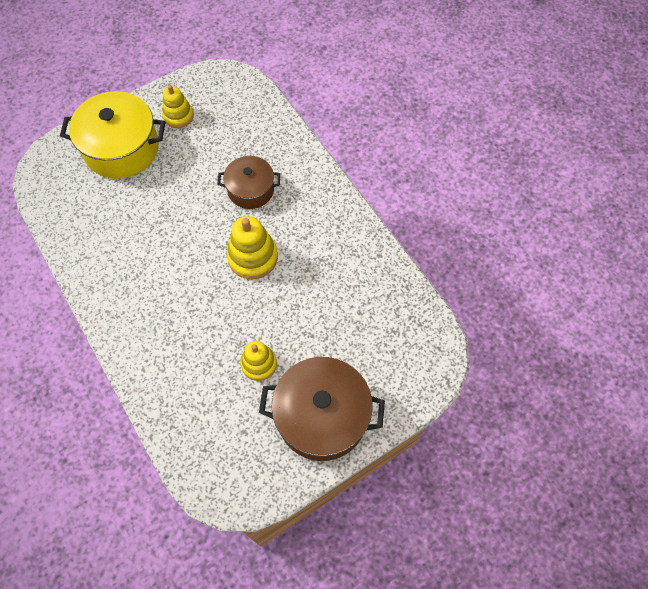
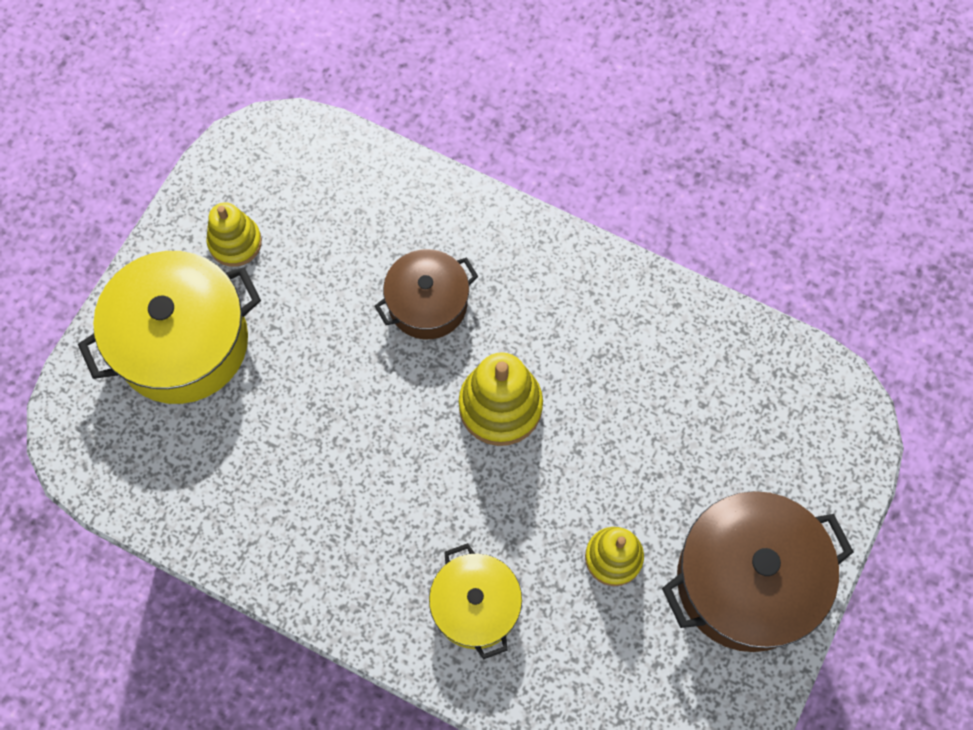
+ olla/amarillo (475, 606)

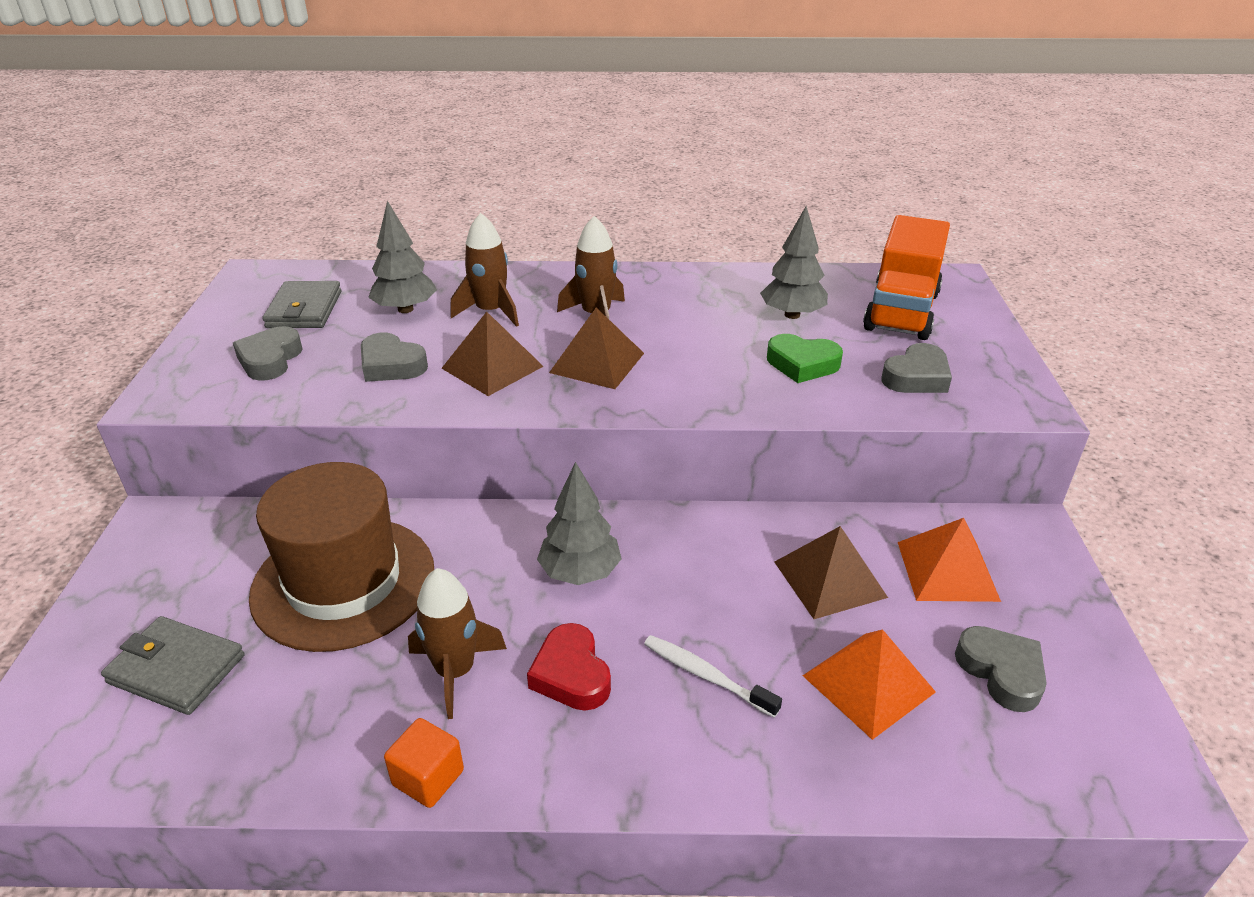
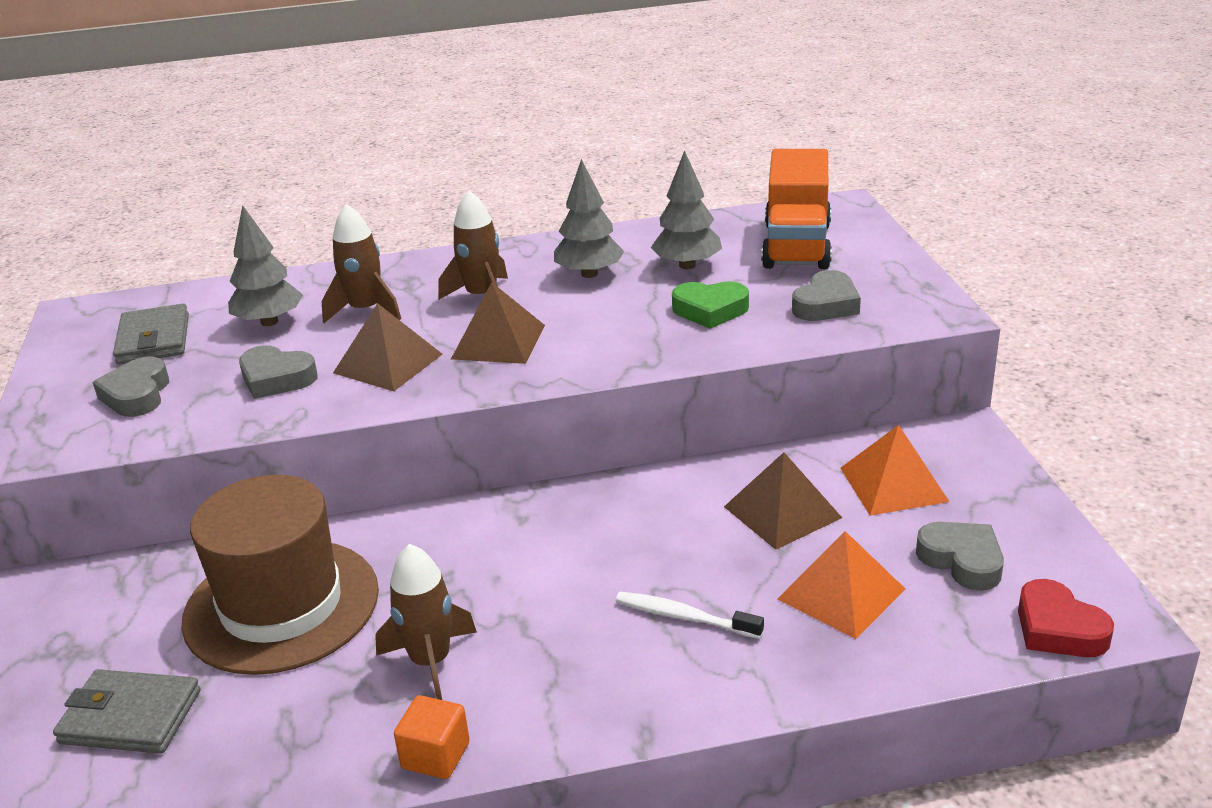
~ corazón/rojo (571, 674) to (1058, 628)
~ árbol/gris (580, 572) to (589, 274)

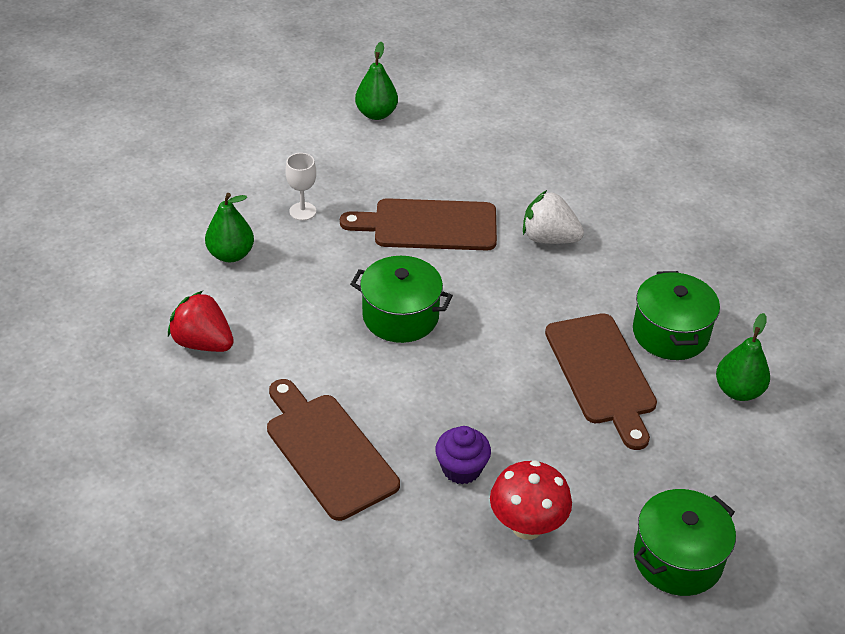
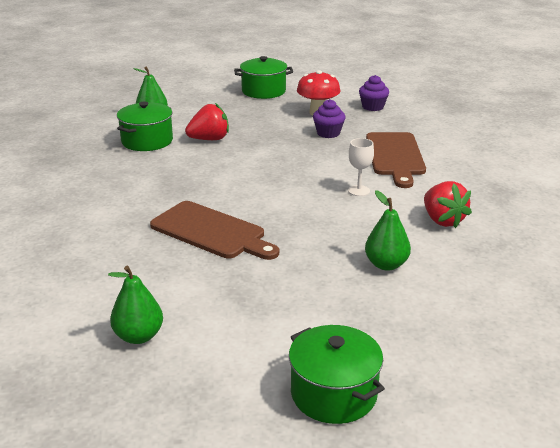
- fresa/blanco (549, 238)
+ magdalena/morado (373, 107)
~ copa/blanco (302, 211) to (359, 191)
~ olla/verde (400, 316) to (334, 393)
~ tabla de cortar/marrón (601, 374) to fresa/rojo (209, 139)

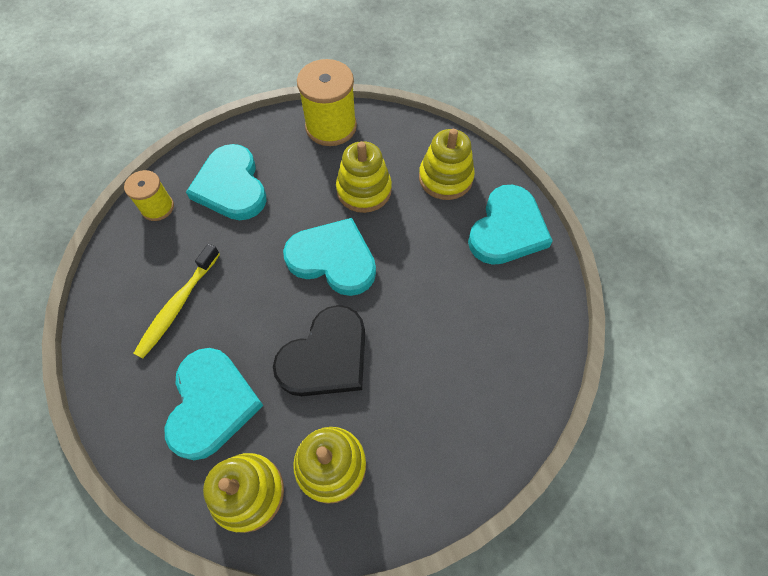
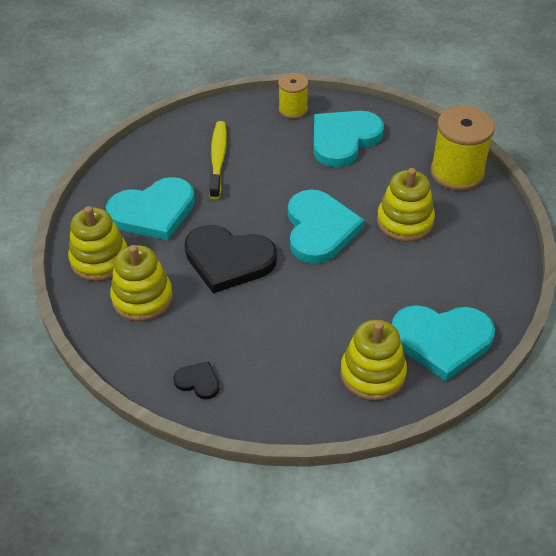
+ corazón/negro (198, 381)
~ juguete apilable/amarillo (445, 178) to (372, 374)
~ cepillo de dientes/amarillo (177, 305) = (218, 159) 90 degrees clockwise

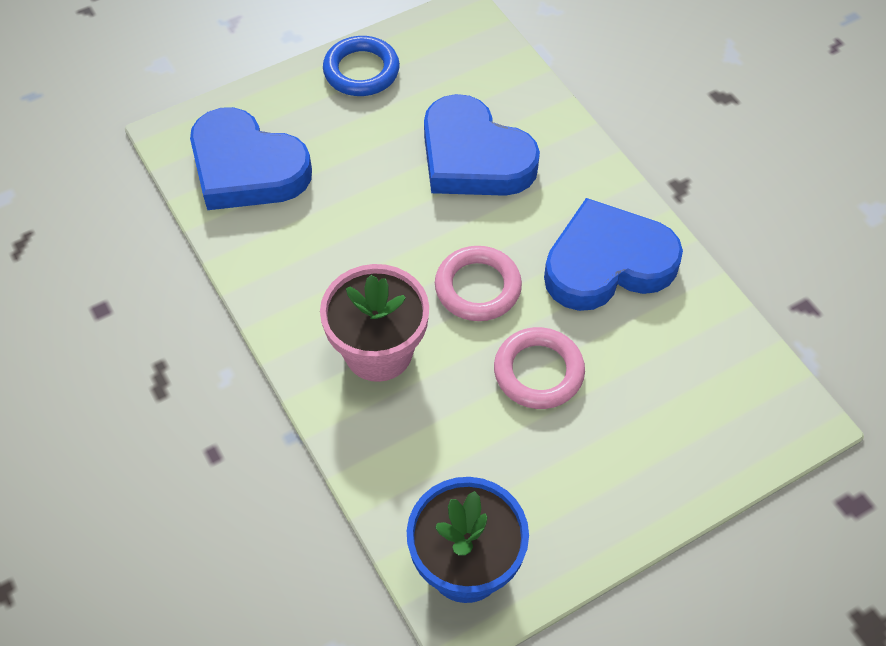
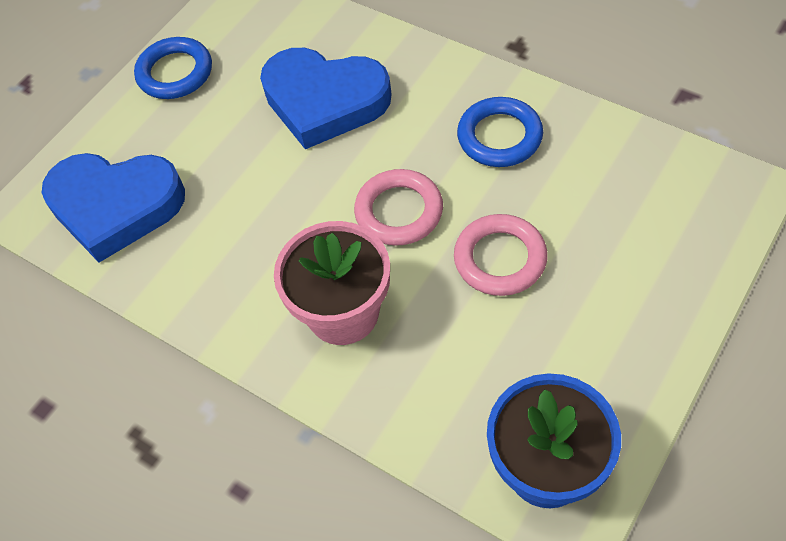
~ corazón/azul (607, 263) to anillo/azul (499, 136)

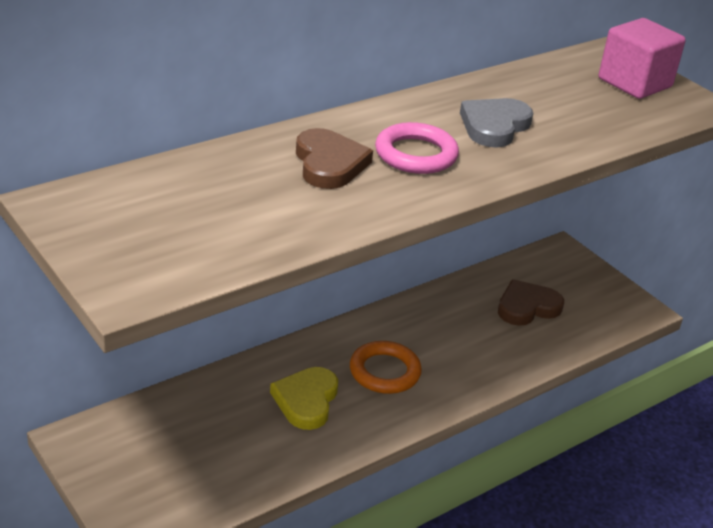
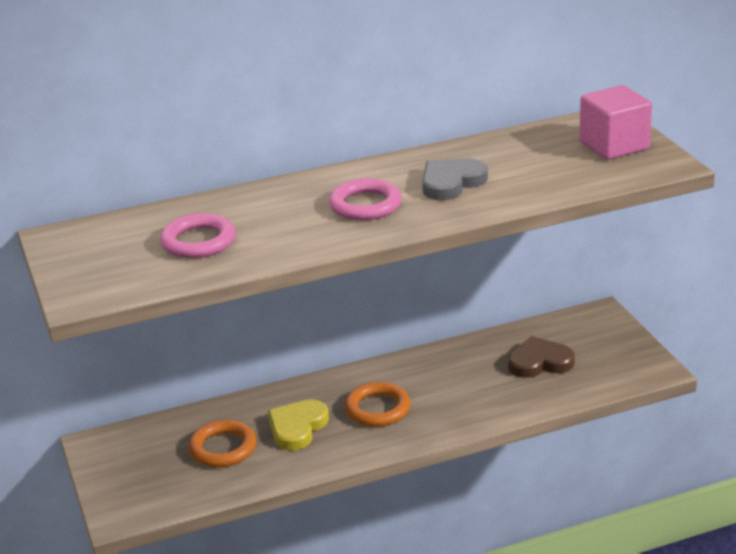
- corazón/marrón (329, 164)
+ anillo/rosa (198, 242)
+ anillo/naranja (223, 448)

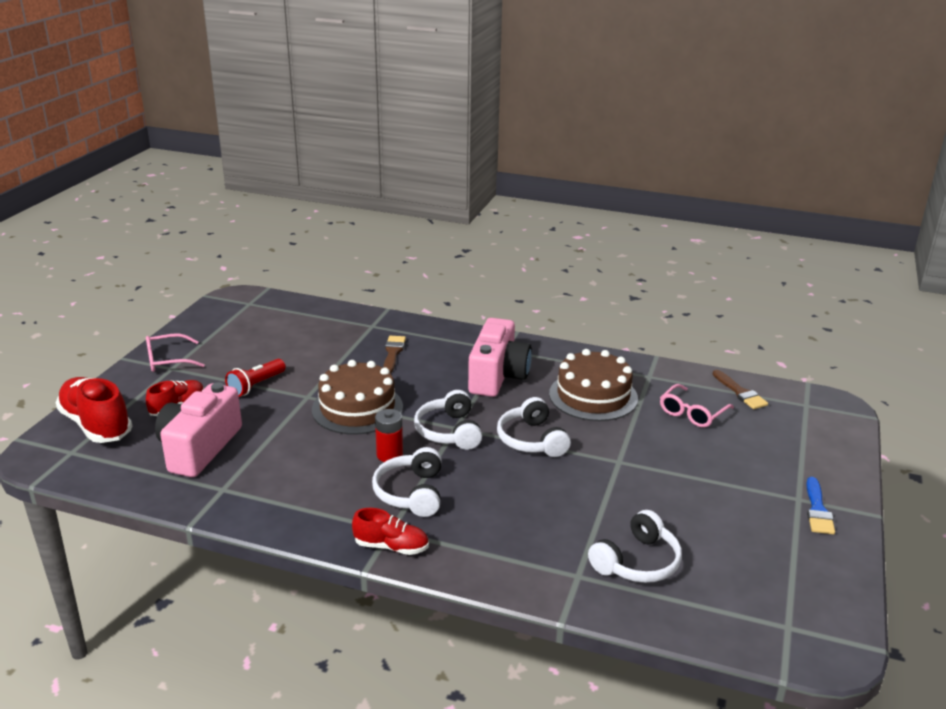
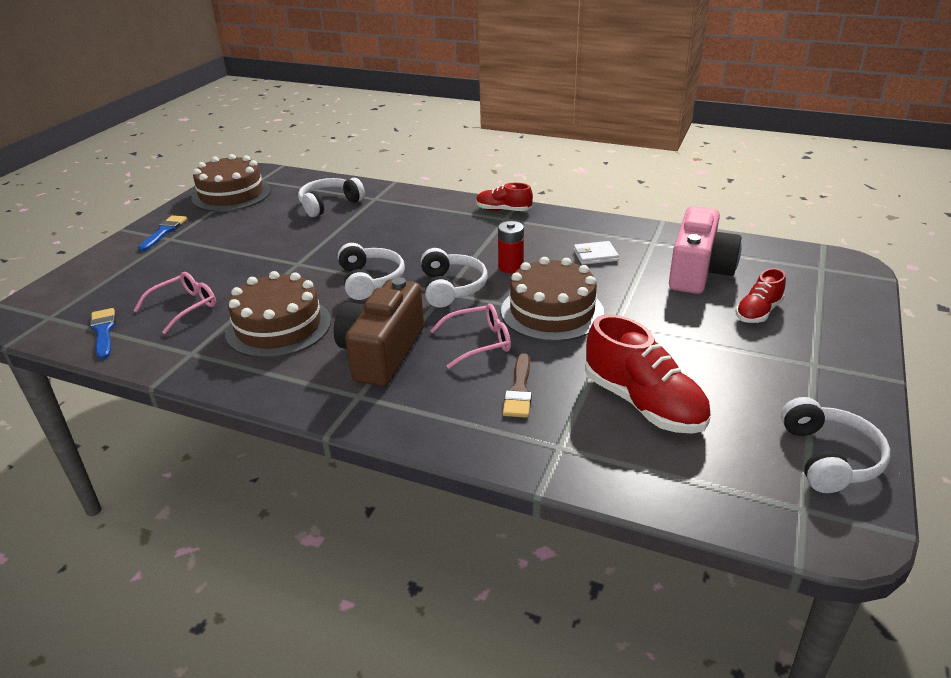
- lámpara de mano/rojo (256, 386)
+ tarta/marrón (231, 194)
+ cartera/blanco (595, 255)
~ zapato/rojo (96, 425) to (643, 403)
~ gafas/rosa (168, 360) to (478, 342)
~ auriculares/blanco (411, 493) to (829, 458)
~ cámara/rosa (497, 376) to cámara/marrón (382, 353)
~ pincel/marrón (740, 392) to pincel/azul (103, 331)

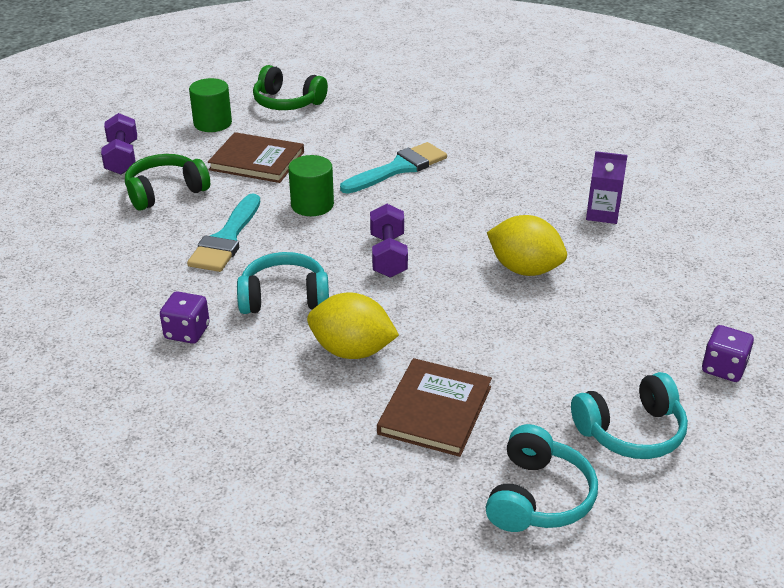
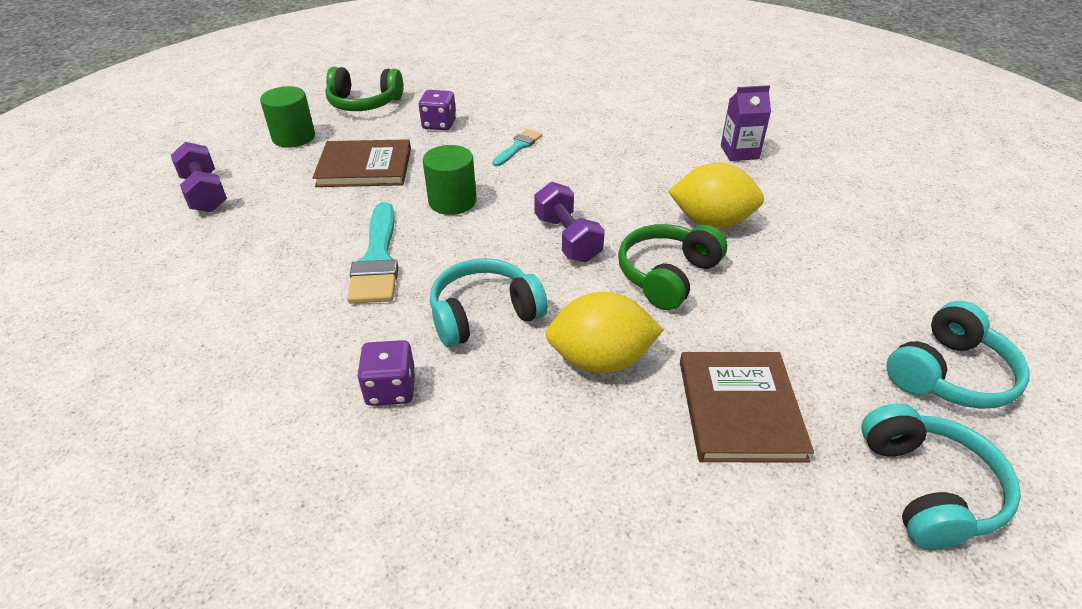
~ auriculares/verde (165, 192) to (667, 275)
~ dado/morado (723, 368) to (439, 124)
~ pincel/turquesa (398, 168) = (518, 146) x0.57

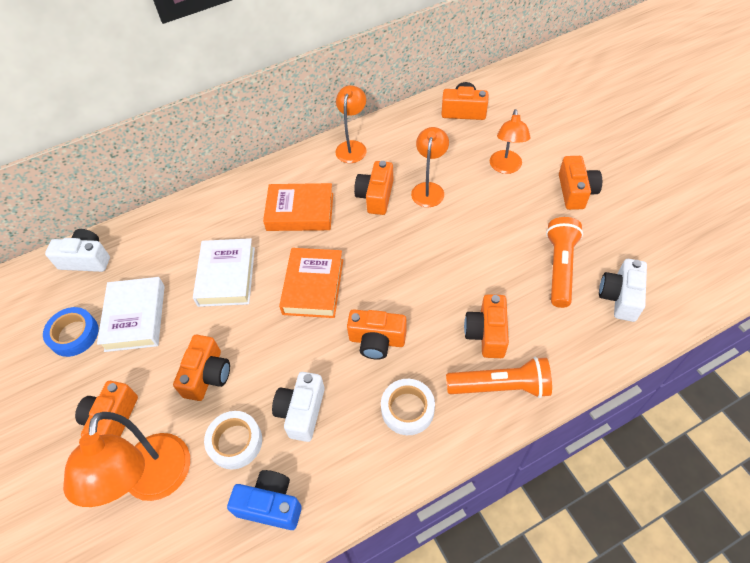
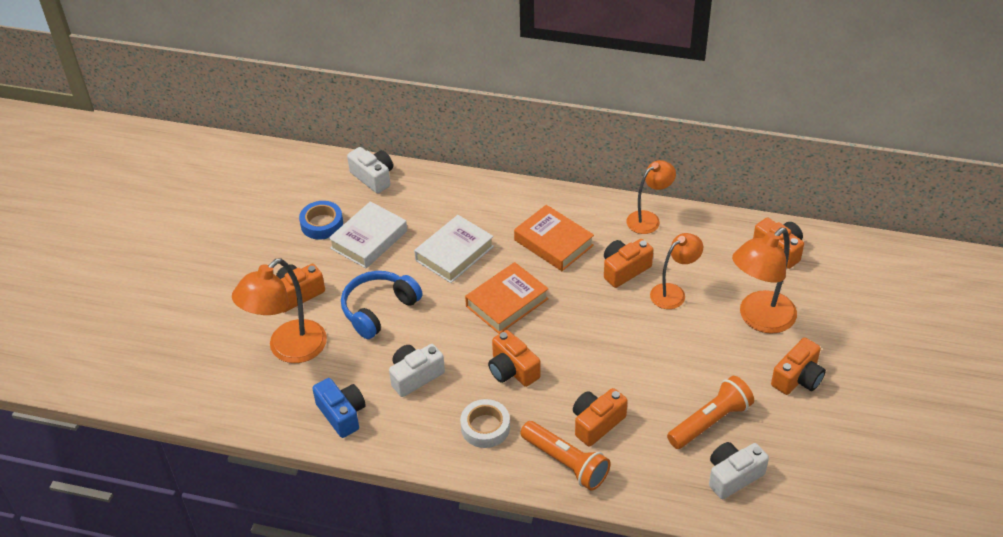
- cinta adhesiva/blanco (235, 442)
~ cámara/naranja (207, 375) to auriculares/azul (379, 310)
~ lámpara/naranja (505, 167) = (759, 319) x1.59

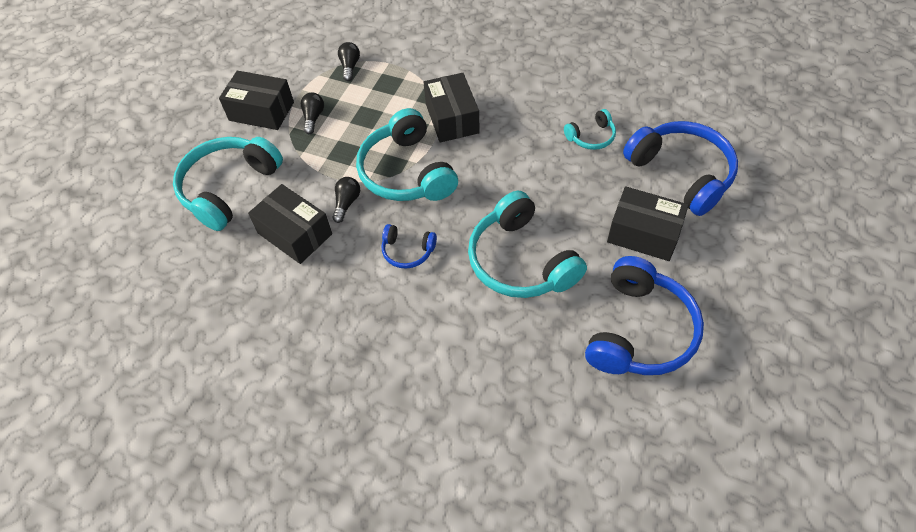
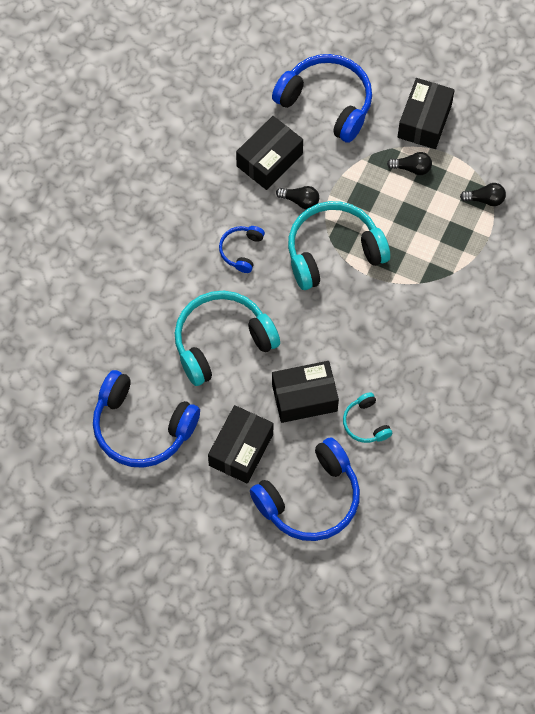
~ caja/negro (452, 118) to (304, 397)
~ auriculares/turquesa (229, 188) to auriculares/azul (327, 103)

